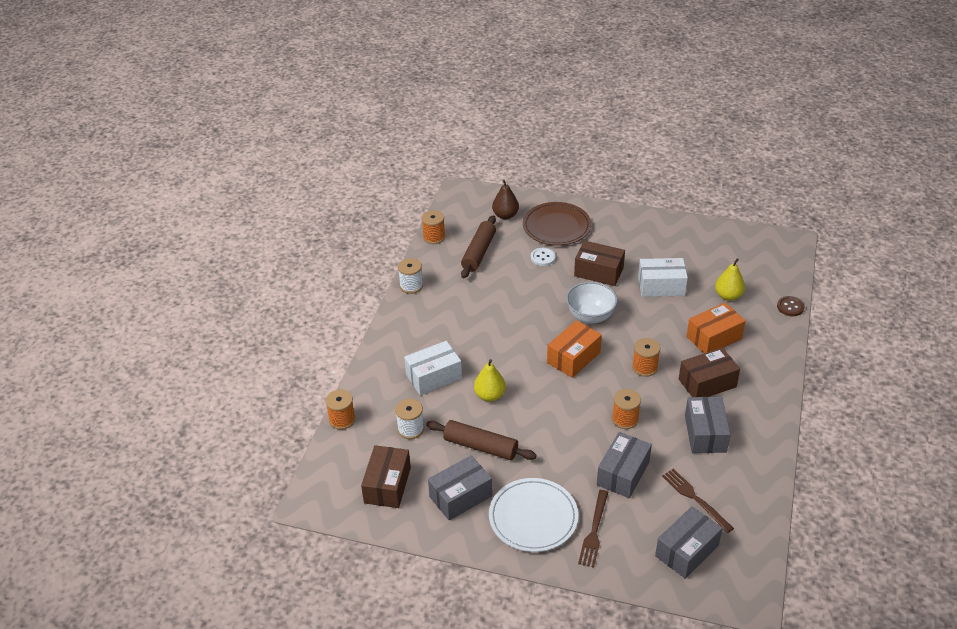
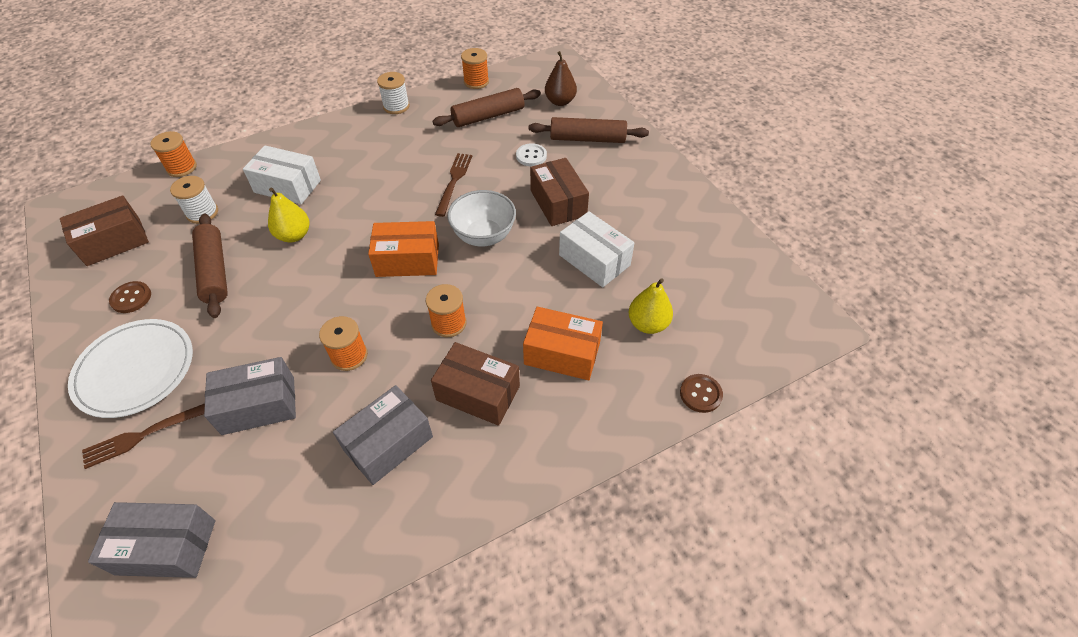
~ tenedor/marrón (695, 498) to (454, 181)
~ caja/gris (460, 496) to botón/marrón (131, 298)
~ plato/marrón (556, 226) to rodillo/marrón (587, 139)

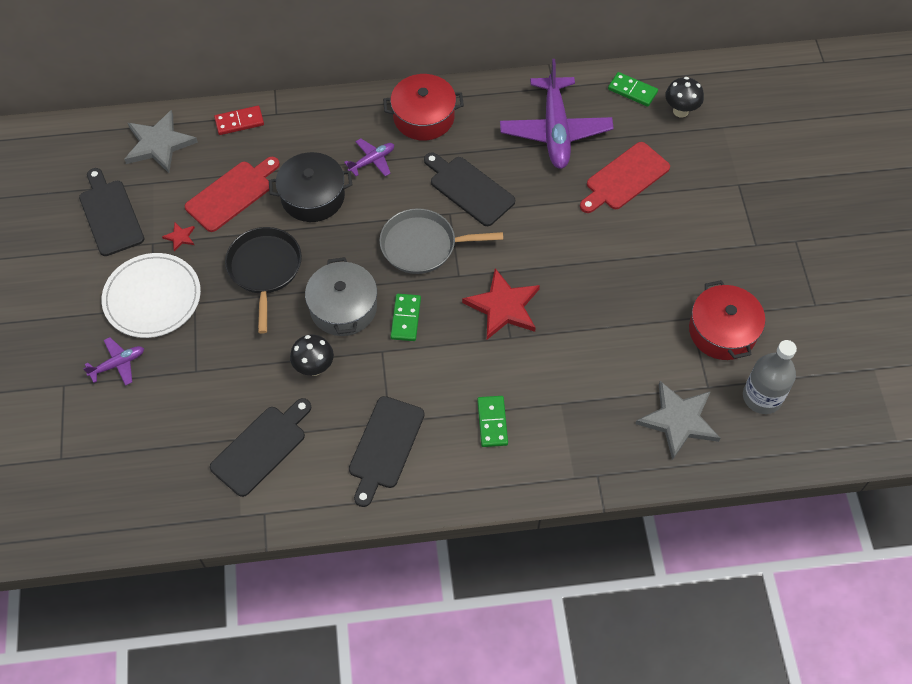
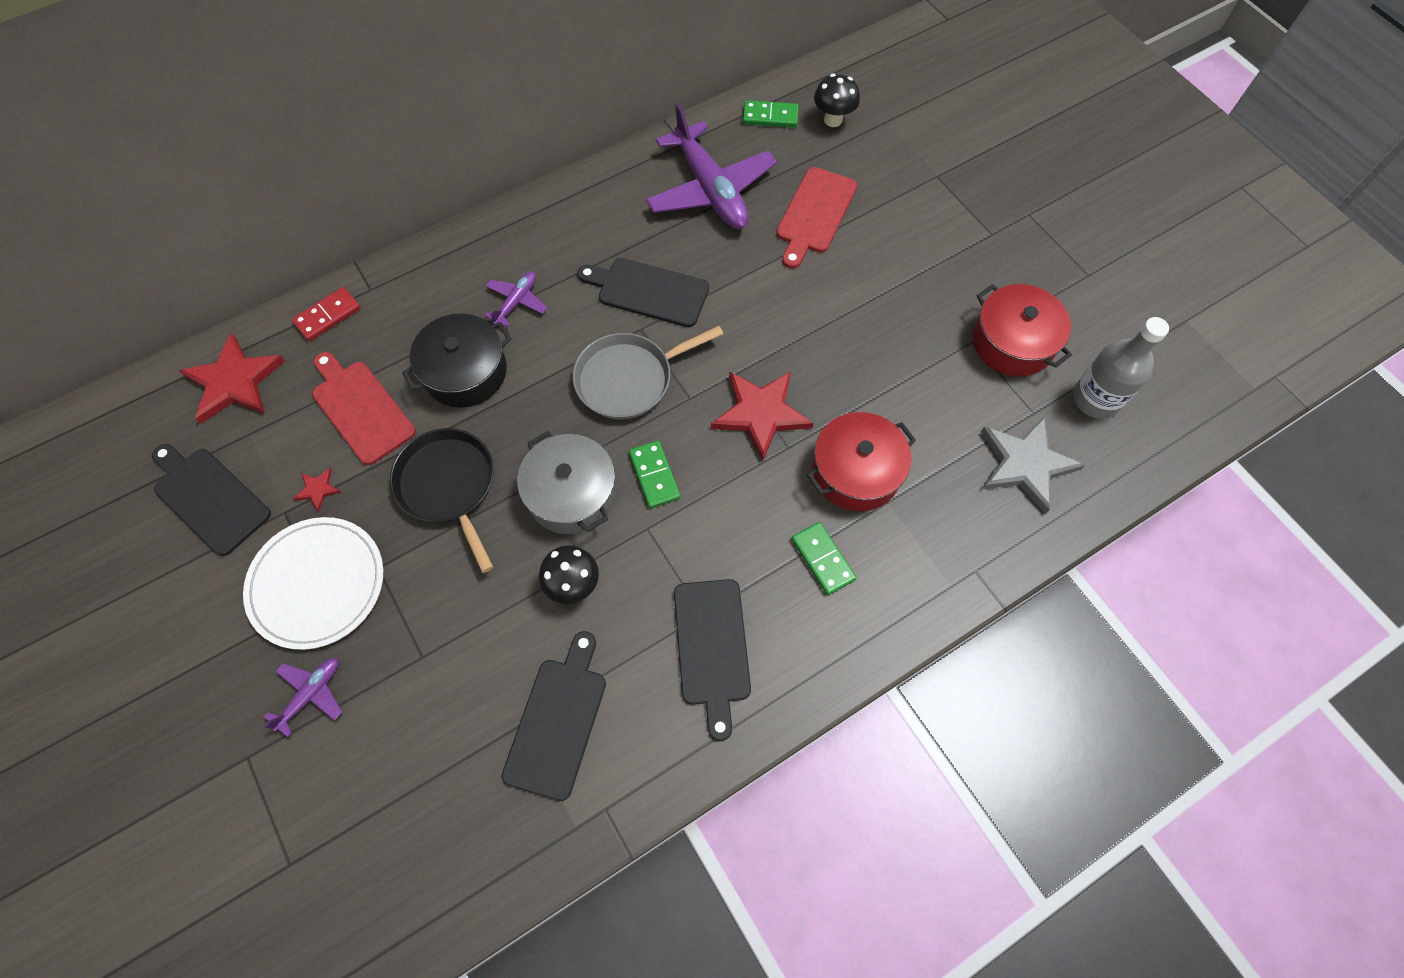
~ olla/rojo (423, 117) to (856, 472)
~ estrella/gris (159, 144) to estrella/rojo (234, 382)
~ tabla de cortar/rojo (232, 194) = (361, 408) 60 degrees counterclockwise

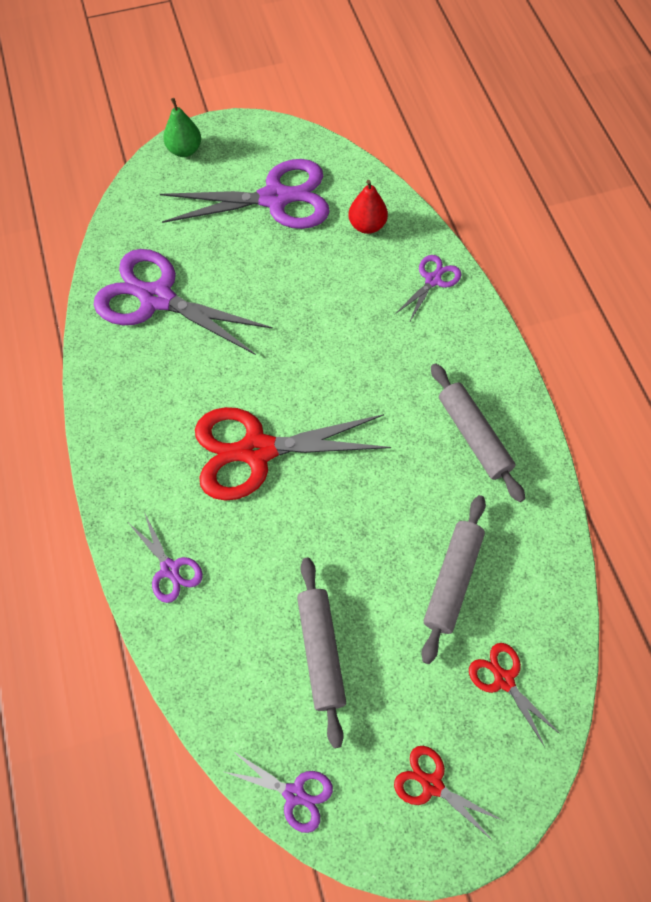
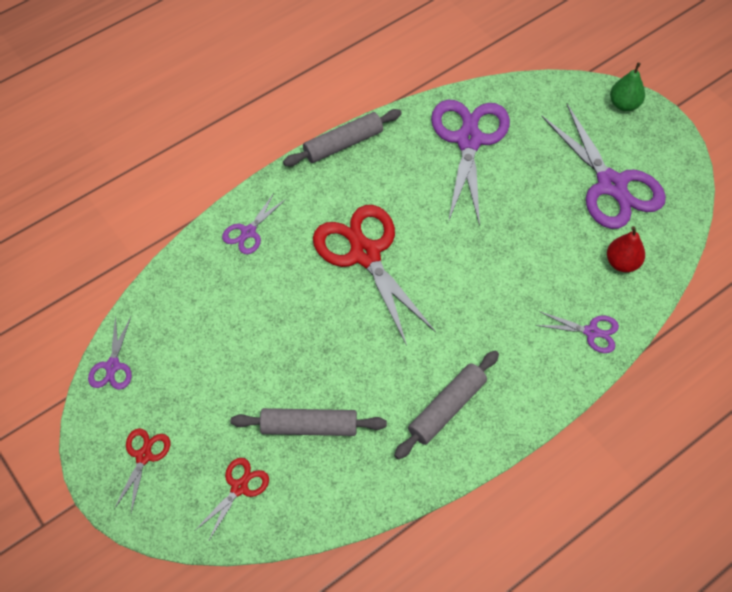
~ rodillo/gris (321, 651) to (343, 144)

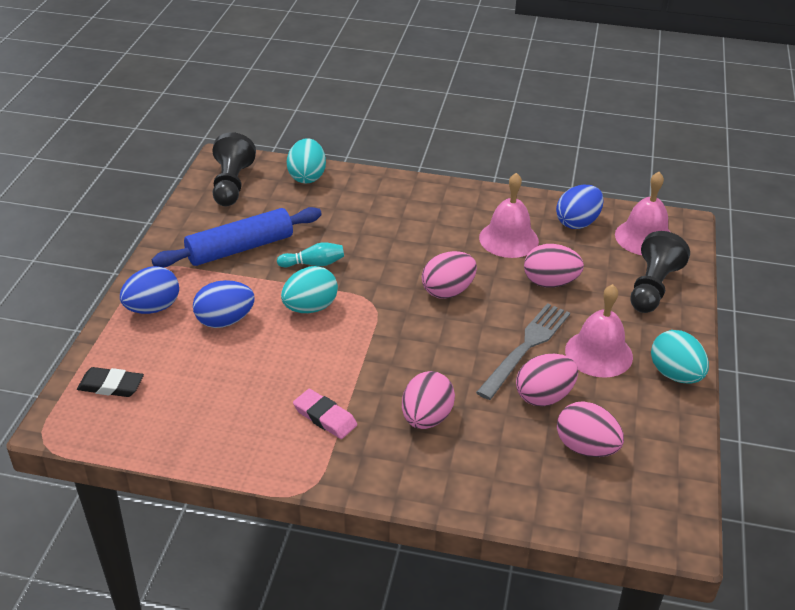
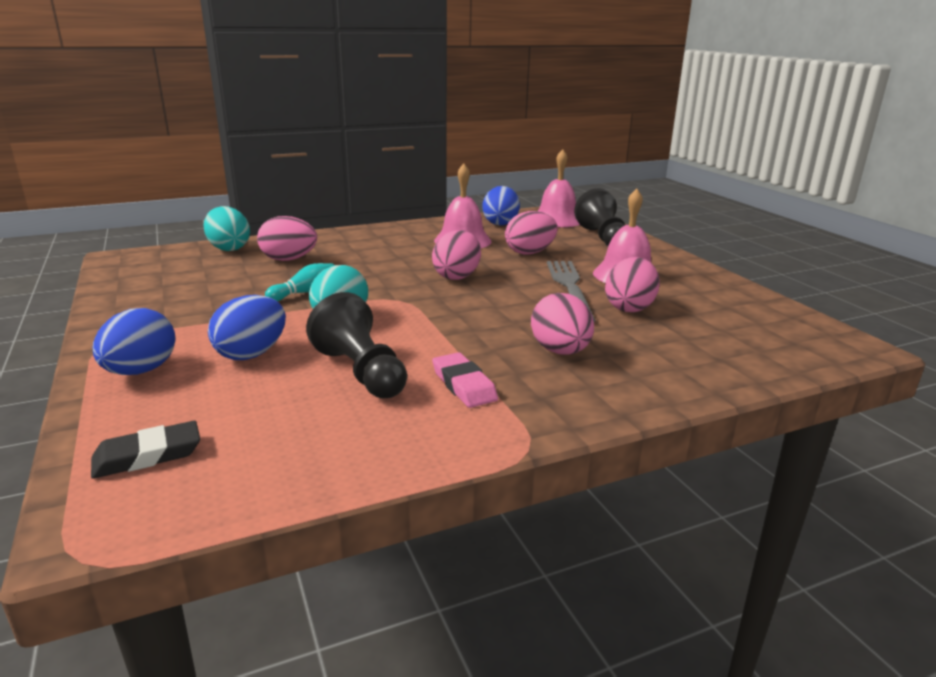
- rodillo/azul (240, 248)
- huevo/turquesa (675, 374)
~ peón/negro (232, 184) to (361, 372)
~ huevo/rosa (586, 447) to (289, 259)
~ goma de borrar/rosa (325, 417) = (464, 385) 60 degrees clockwise

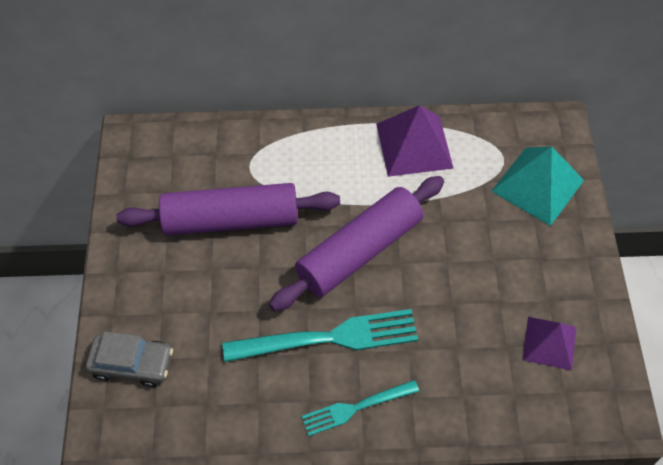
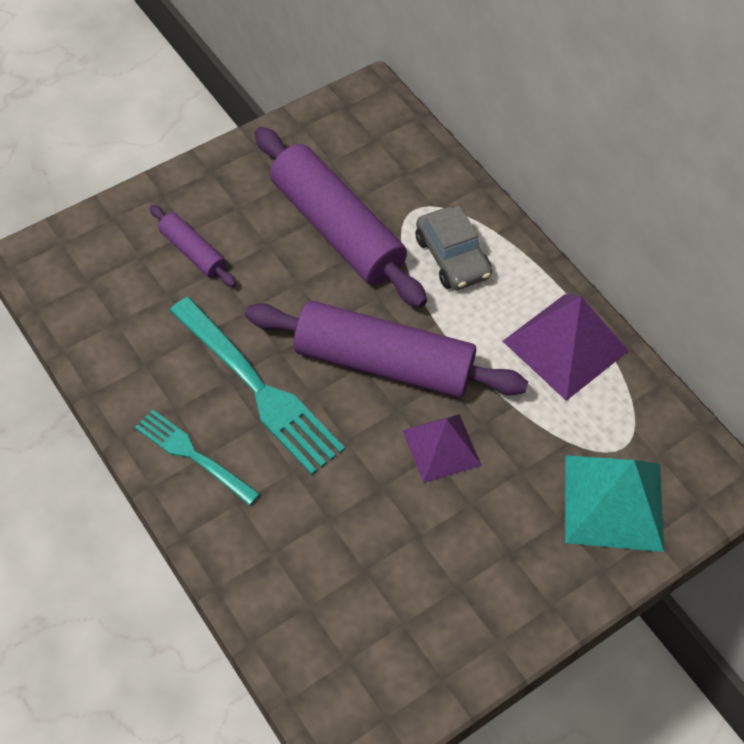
+ rodillo/morado (193, 252)
~ coche/gris (132, 364) to (452, 257)
~ pirámide/morado (549, 343) to (441, 447)

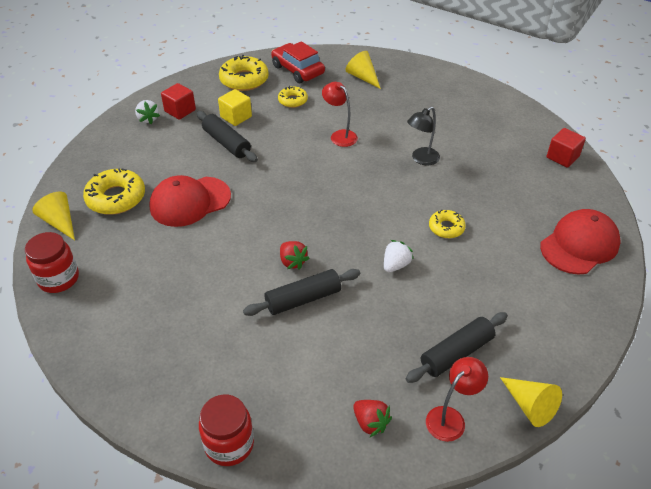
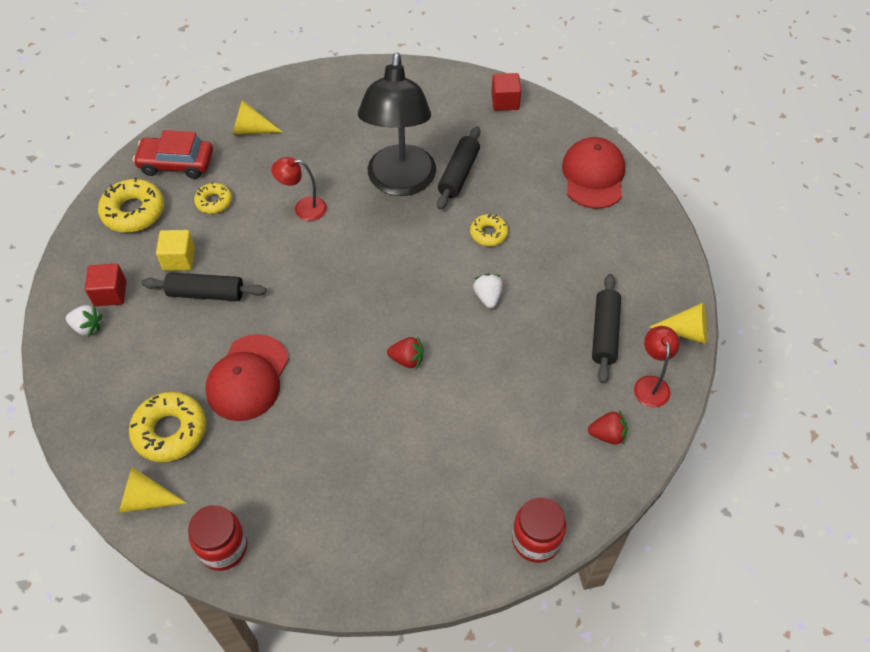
~ rodillo/negro (303, 299) to (458, 174)
~ lámpara/negro (421, 159) = (400, 182) x2.23

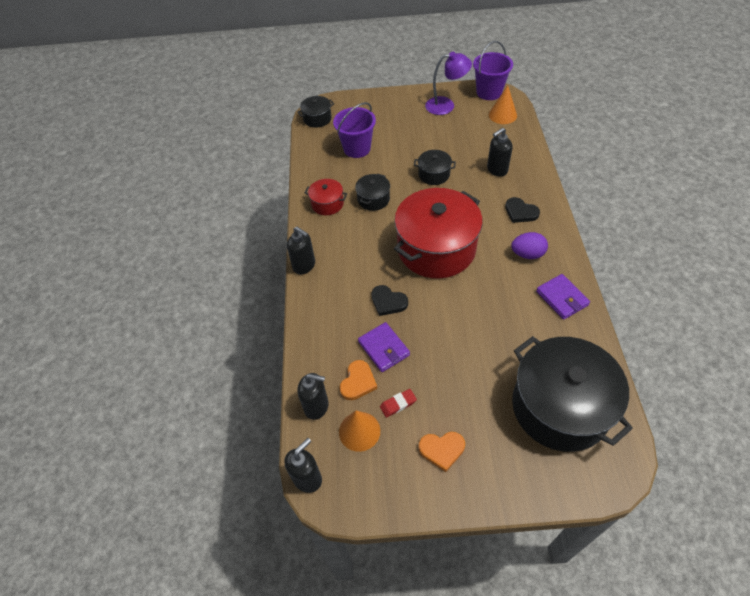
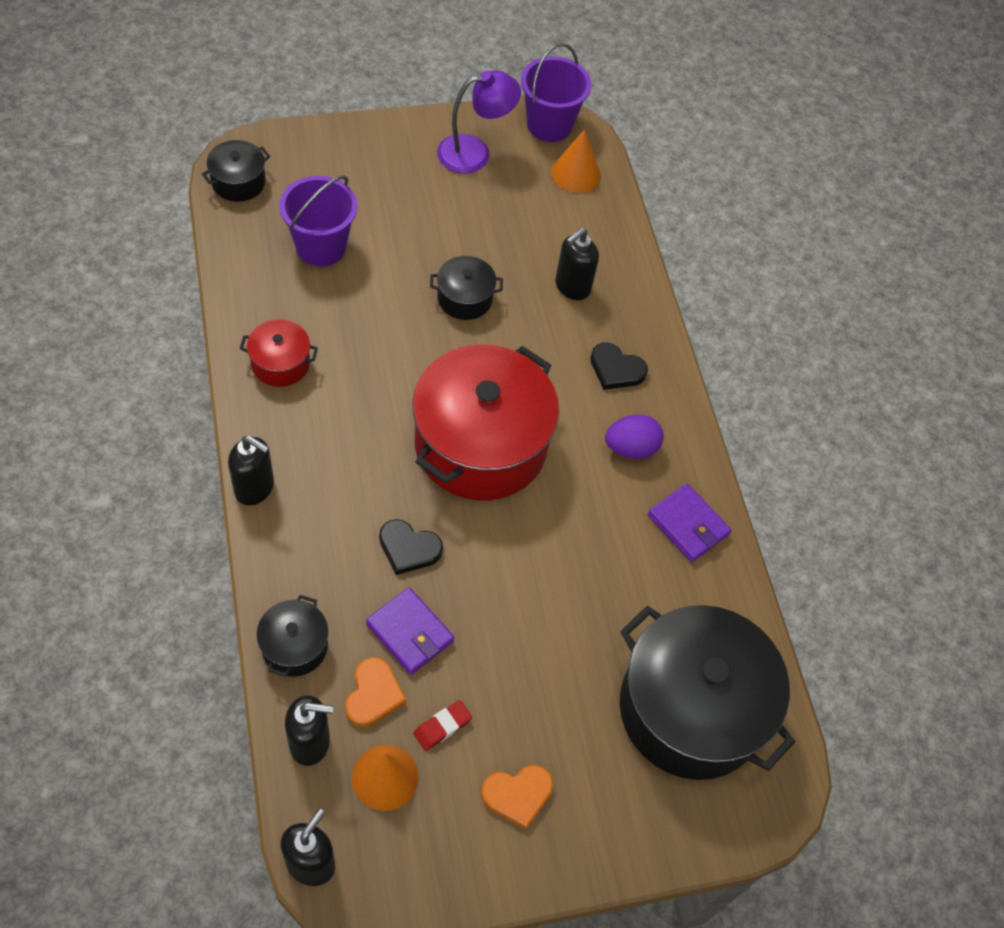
~ olla/negro (373, 199) to (294, 646)

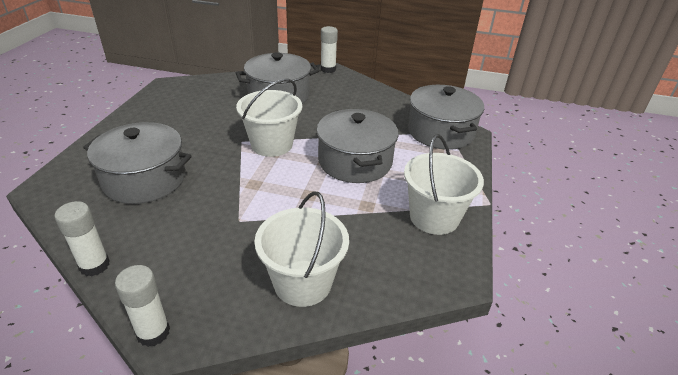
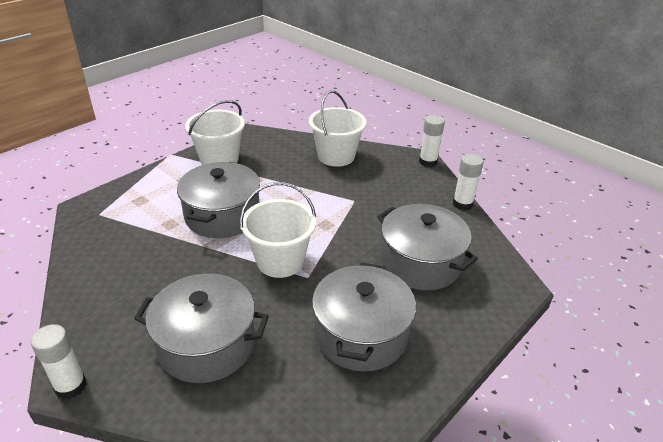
~ olla/gris (440, 132) to (361, 334)

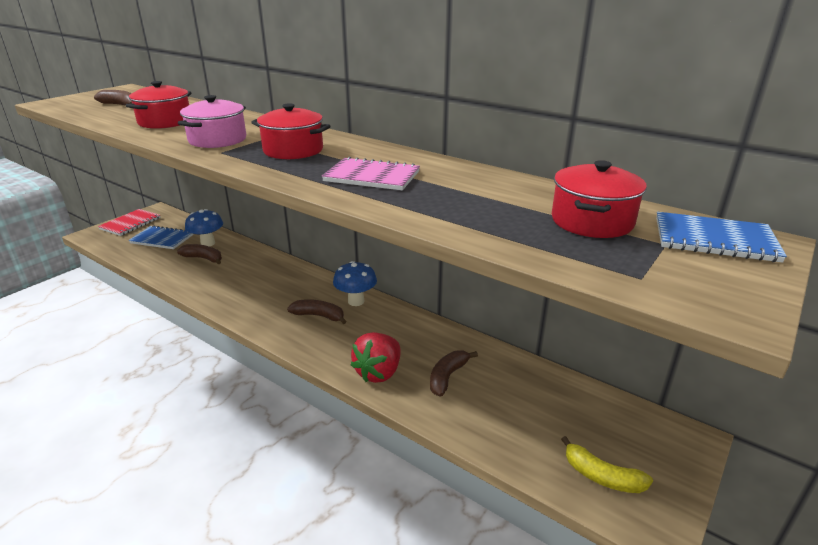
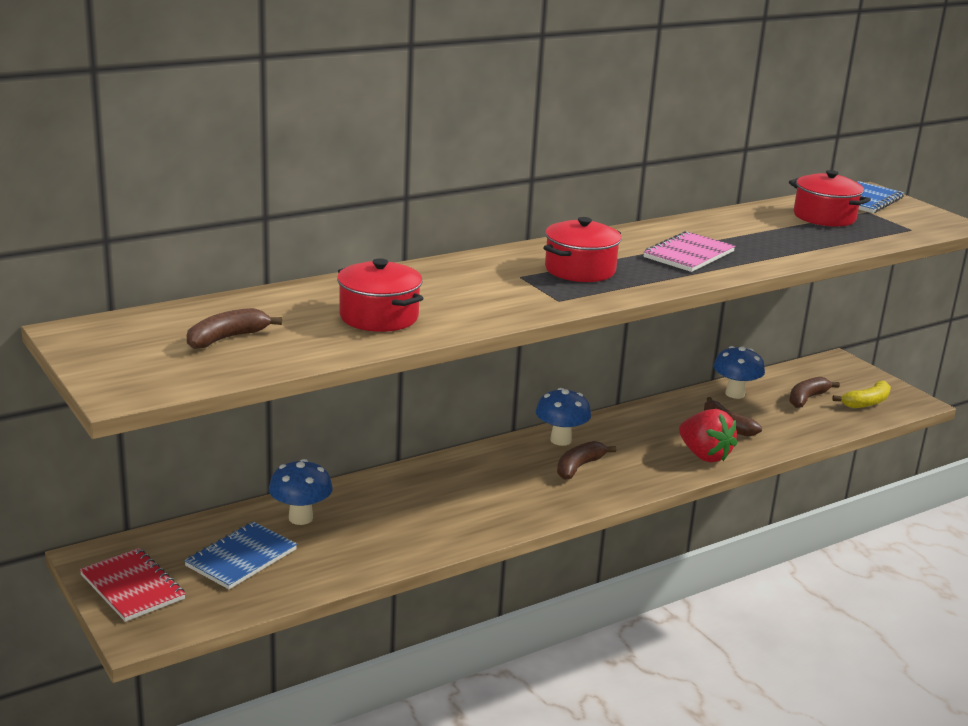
- olla/rosa (217, 140)
+ seta/azul (735, 394)
~ plátano/marrón (203, 258) to (807, 398)

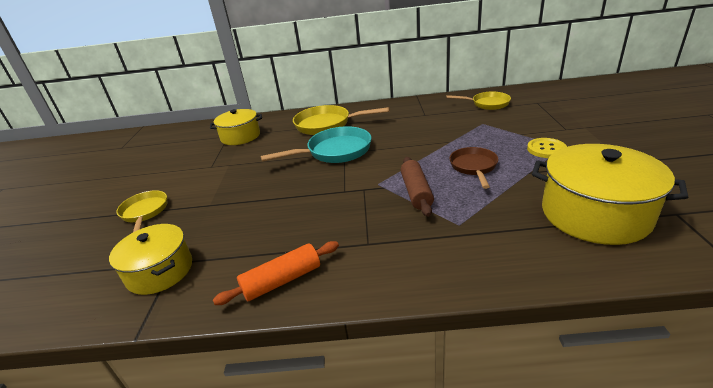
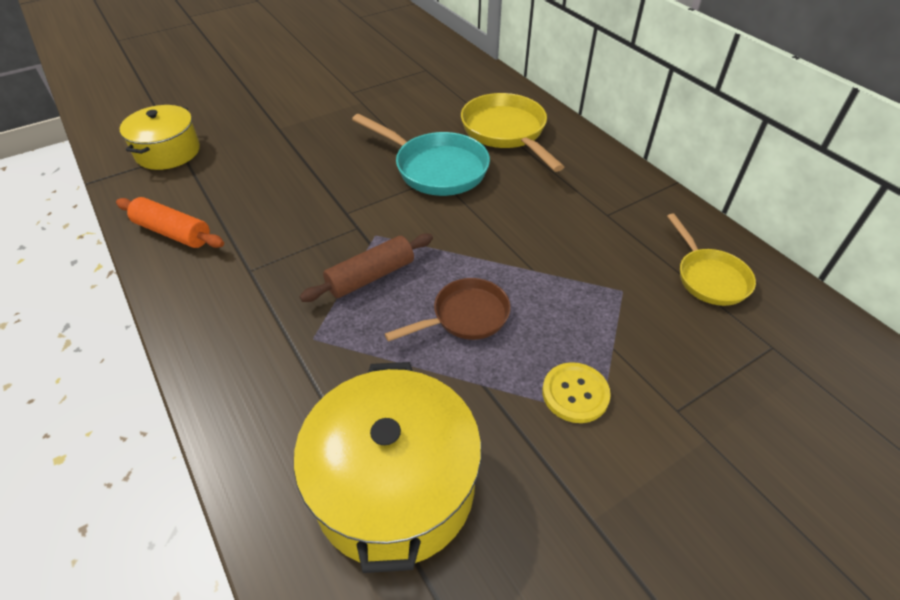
- sartén/amarillo (145, 212)
- olla/amarillo (240, 136)

